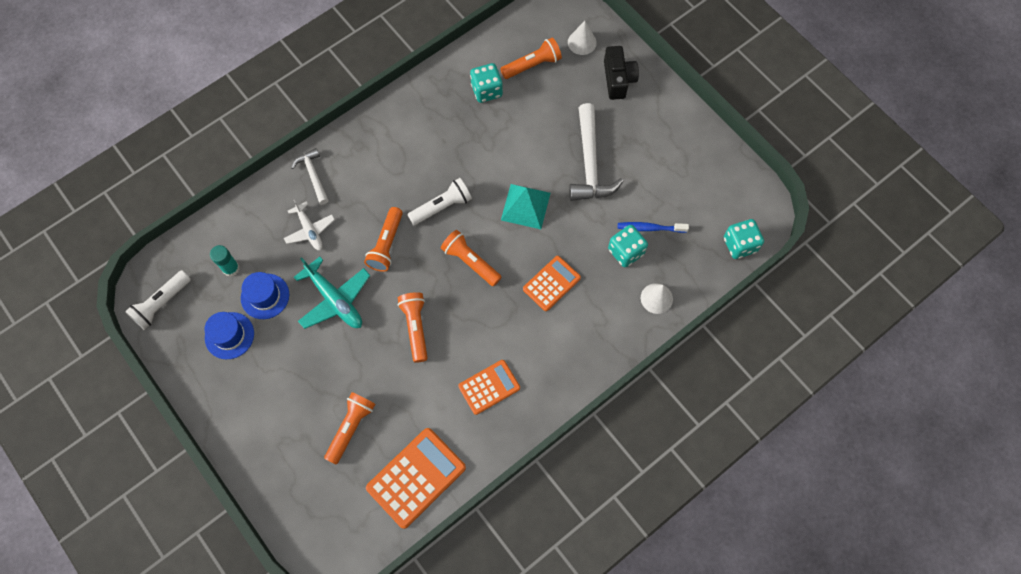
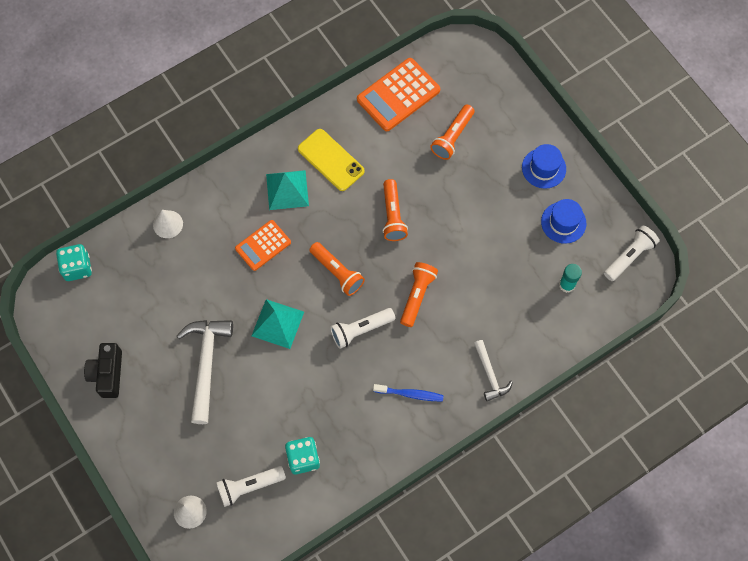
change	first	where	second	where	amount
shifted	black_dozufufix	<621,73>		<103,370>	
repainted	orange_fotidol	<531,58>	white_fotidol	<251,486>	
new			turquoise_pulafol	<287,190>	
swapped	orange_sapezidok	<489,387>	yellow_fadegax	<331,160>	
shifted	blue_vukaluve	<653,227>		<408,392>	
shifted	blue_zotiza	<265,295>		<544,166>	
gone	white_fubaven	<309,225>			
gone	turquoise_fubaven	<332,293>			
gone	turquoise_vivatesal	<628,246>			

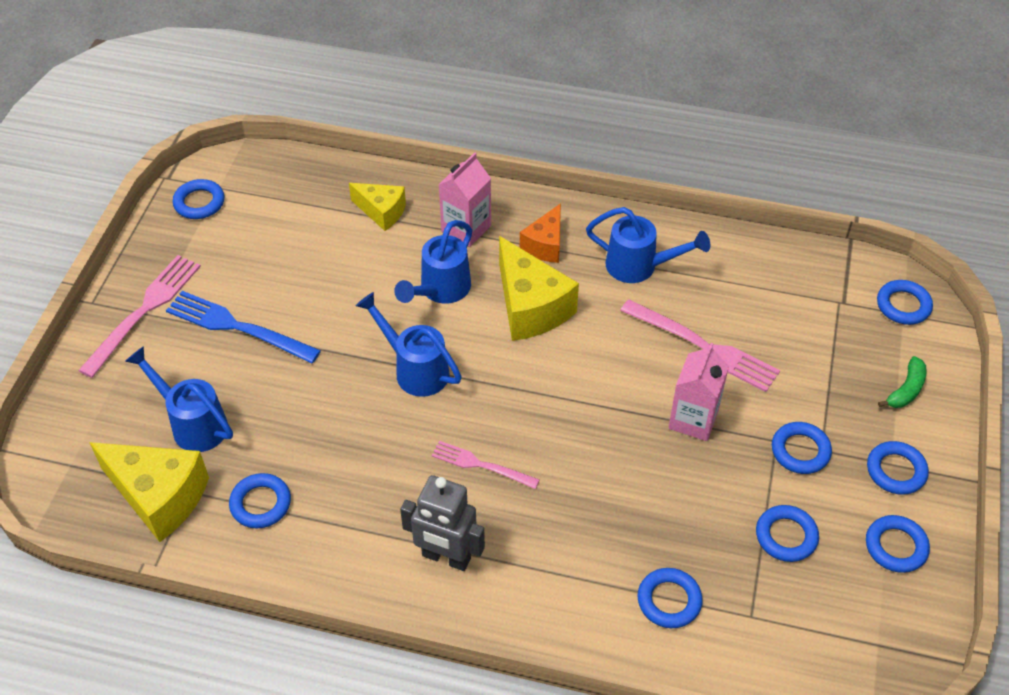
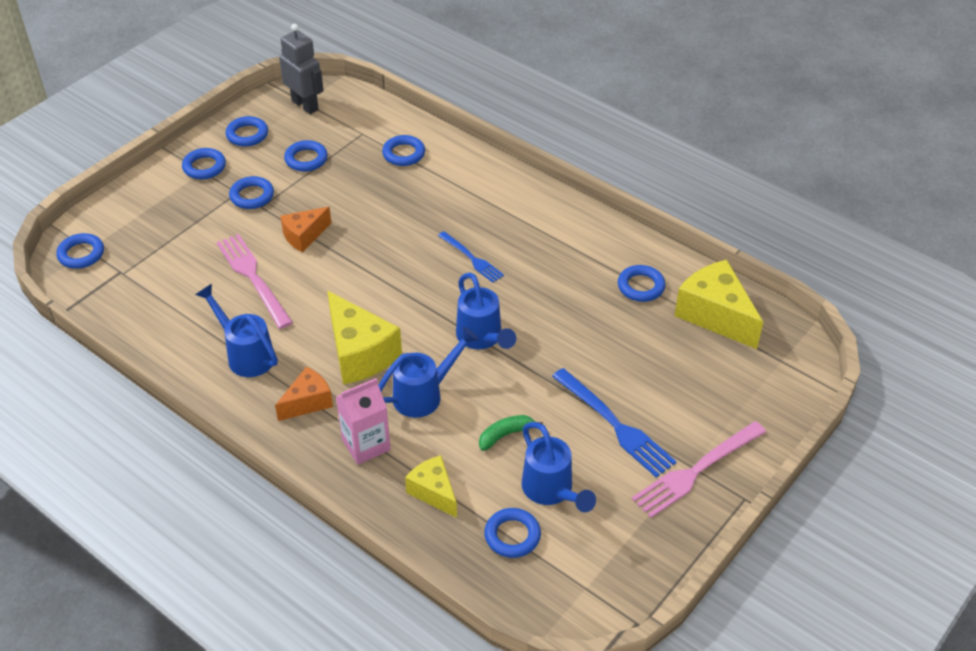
change	first	where	second	where	amount
shifted	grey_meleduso	<442,523>		<301,69>	
swapped	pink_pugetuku	<698,392>	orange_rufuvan	<305,230>	
rotated	yellow_rufuvan	<539,288>		<364,337>	150 degrees clockwise
repainted	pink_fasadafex	<485,465>	blue_fasadafex	<471,257>	
shifted	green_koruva	<902,382>		<511,433>	
shifted	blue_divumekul	<198,199>		<512,533>	
shifted	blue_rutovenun	<179,399>		<559,467>	

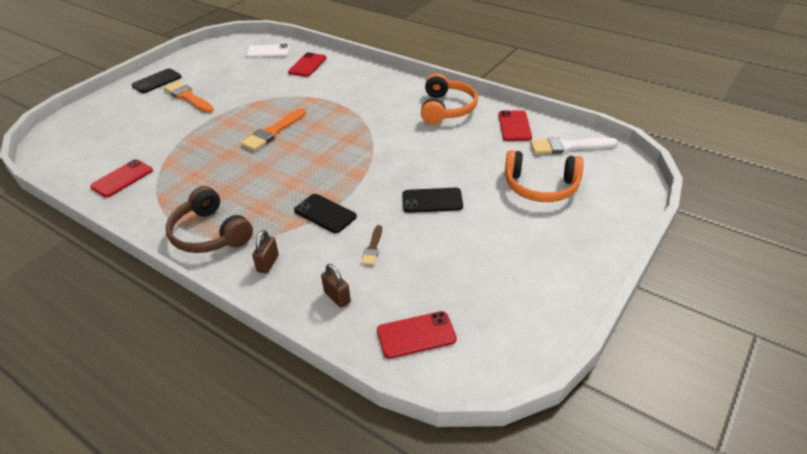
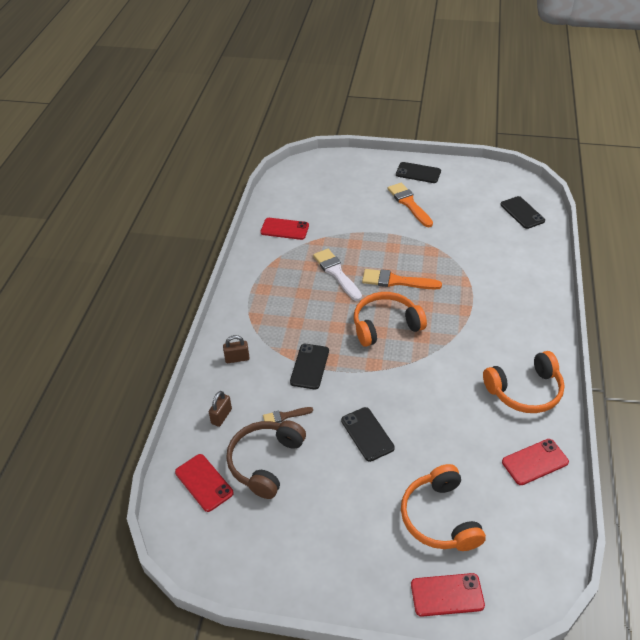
change	first	where	second	where	amount
shifted	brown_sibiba	<209,219>		<266,459>	
shifted	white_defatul	<574,145>		<337,275>	
new			orange_sibiba	<390,319>	
rotated	orange_defatul	<189,97>		<410,205>	45 degrees counterclockwise
shifted	red_fadegax	<307,64>		<448,595>	
repainted	white_fadegax	<268,51>	black_fadegax	<522,212>	

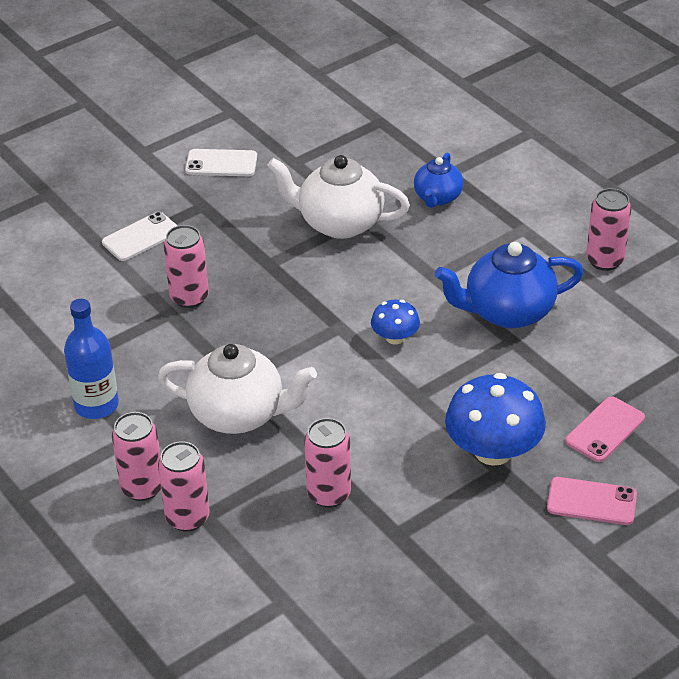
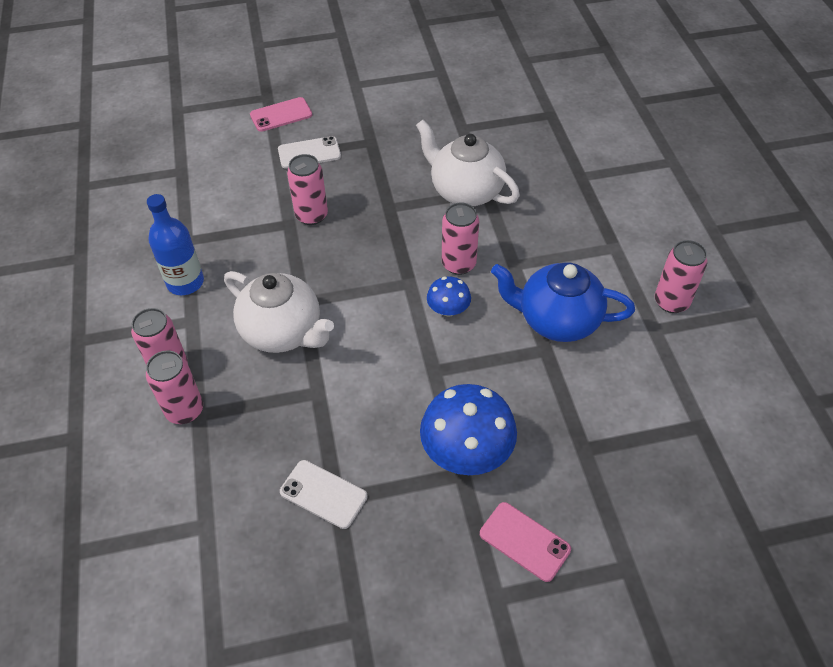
change	first	where	second	where	amount
shifted	pink_fadegax	<605,429>		<281,114>	
shifted	white_fadegax	<221,162>		<324,494>	
shifted	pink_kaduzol	<327,463>		<460,238>	
gone	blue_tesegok	<438,180>			

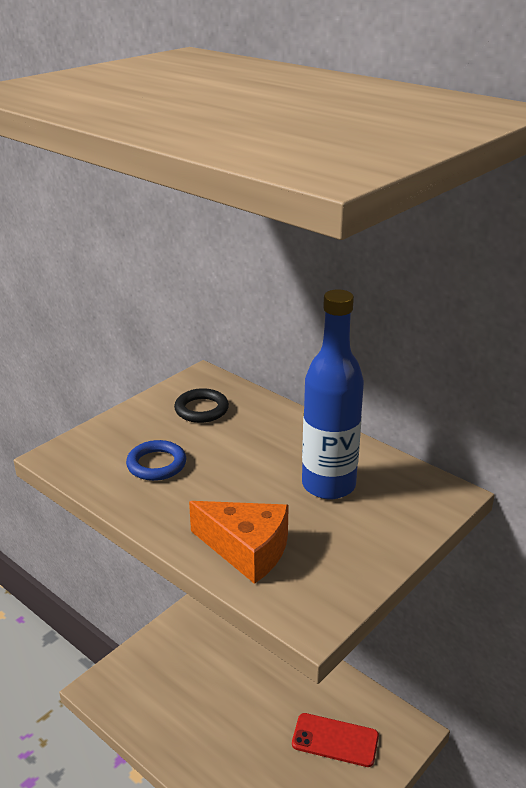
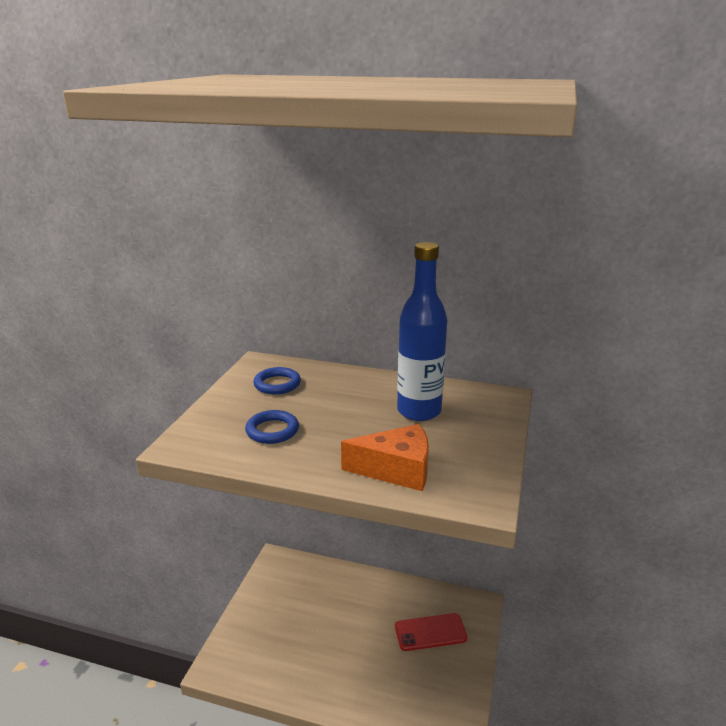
change	first	where	second	where	amount
repainted	black_divumekul	<201,405>	blue_divumekul	<277,380>	

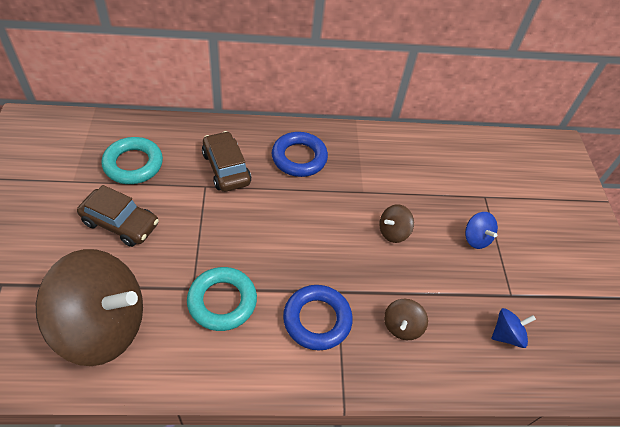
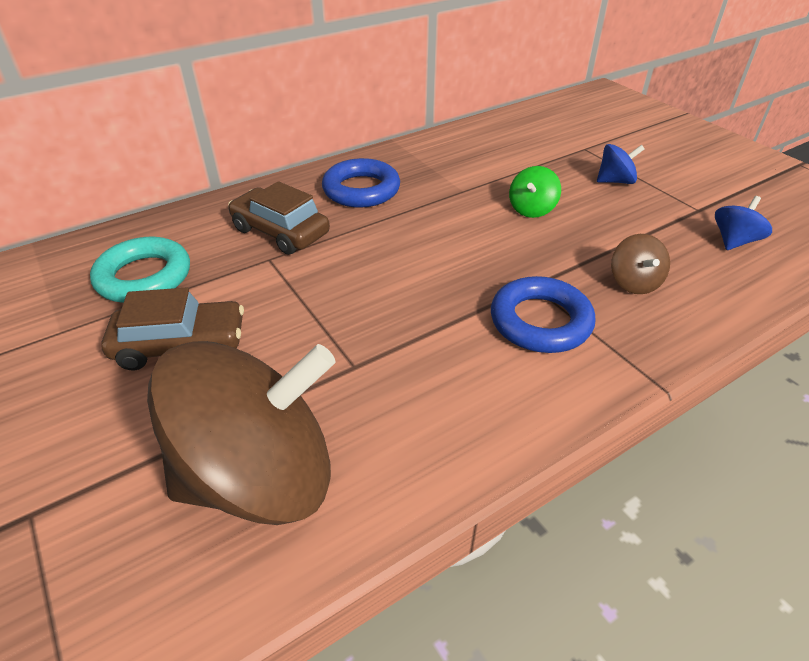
change	first	where	second	where	amount
repainted	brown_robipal	<396,223>	green_robipal	<535,192>	
rotated	blue_robipal	<481,230>		<621,164>	45 degrees counterclockwise
gone	turquoise_divumekul	<222,299>			

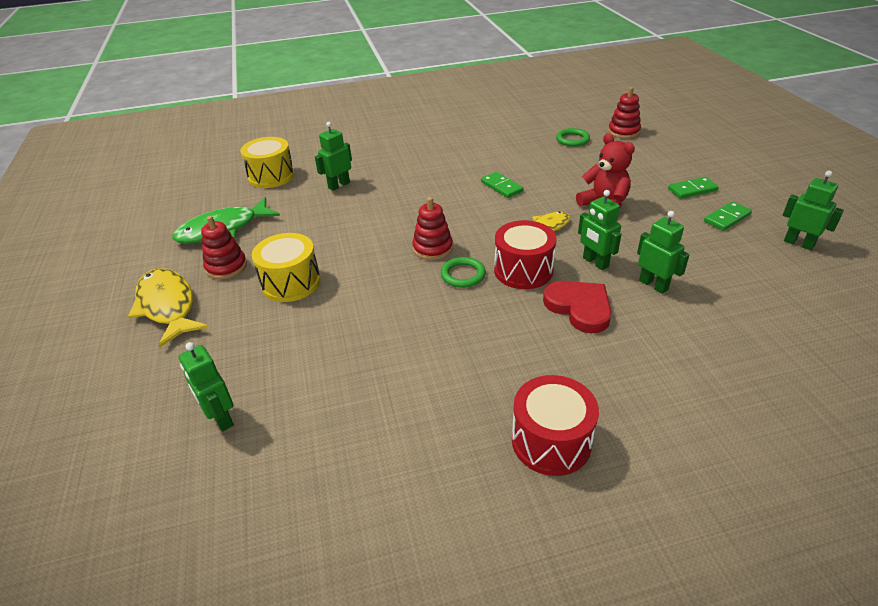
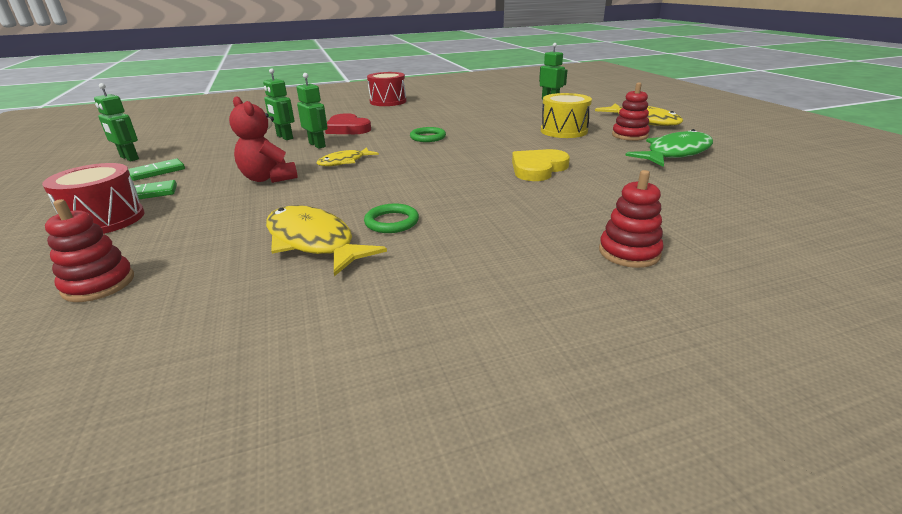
change	first	where	second	where	amount
shifted	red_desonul	<525,254>		<93,198>	
new			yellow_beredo	<326,240>	
shifted	green_divumekul	<573,137>		<391,218>	
new			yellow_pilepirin	<541,165>	
shifted	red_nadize	<432,228>		<631,219>	
gone	yellow_desonul	<267,162>			
gone	green_meleduso	<333,156>			
gone	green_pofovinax	<502,185>			

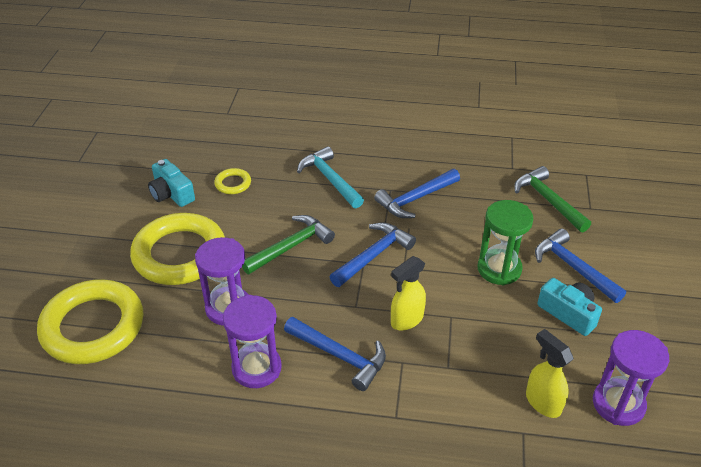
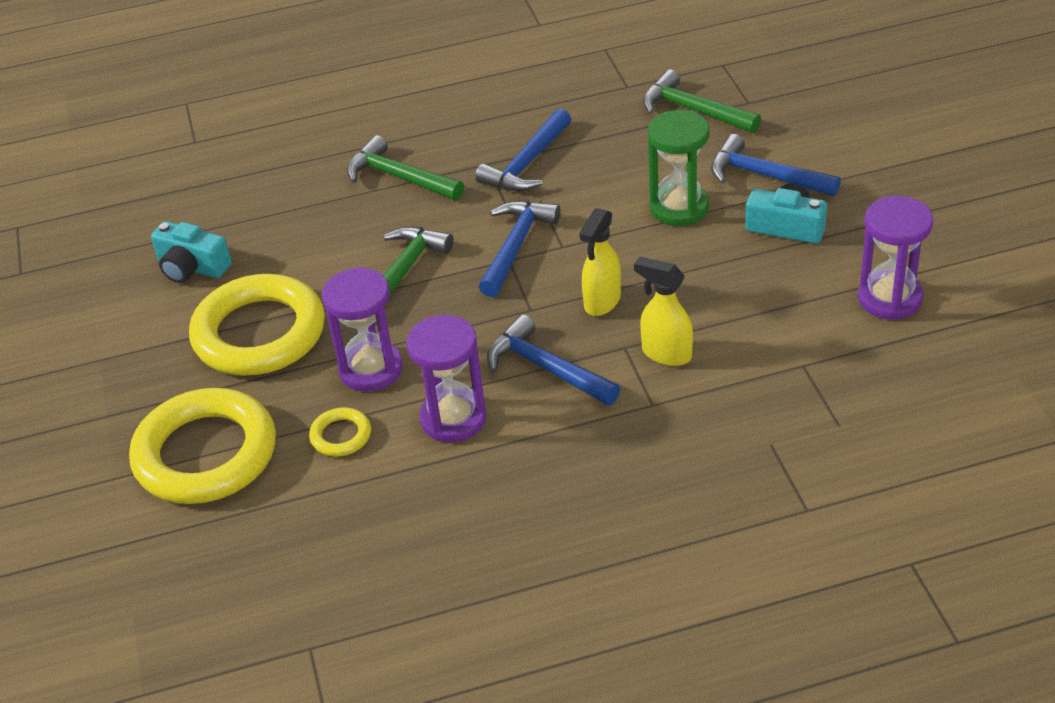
change	first	where	second	where	amount
shifted	yellow_divumekul	<232,181>		<340,431>	
repainted	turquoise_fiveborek	<330,177>	green_fiveborek	<405,167>	
rotated	blue_fiveborek	<335,354>		<553,360>	150 degrees counterclockwise
shifted	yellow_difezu	<550,373>		<663,311>	

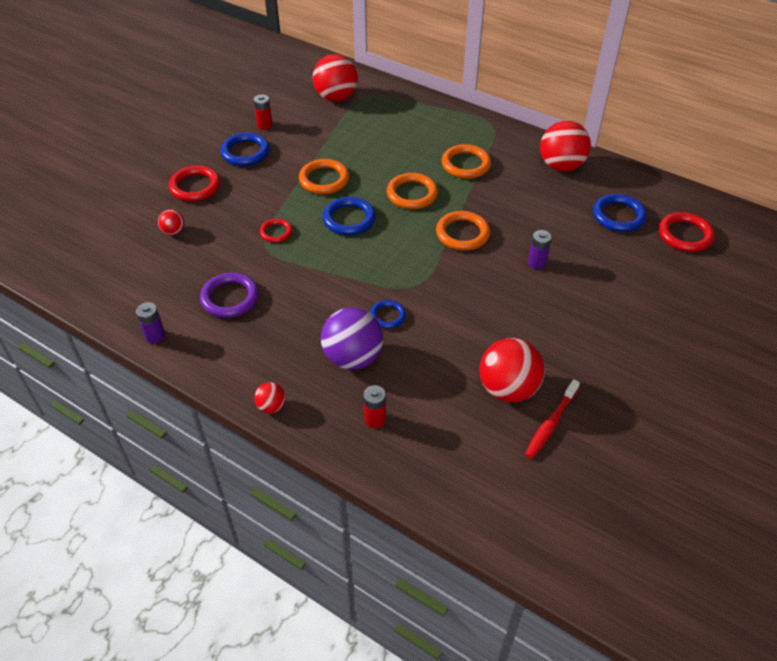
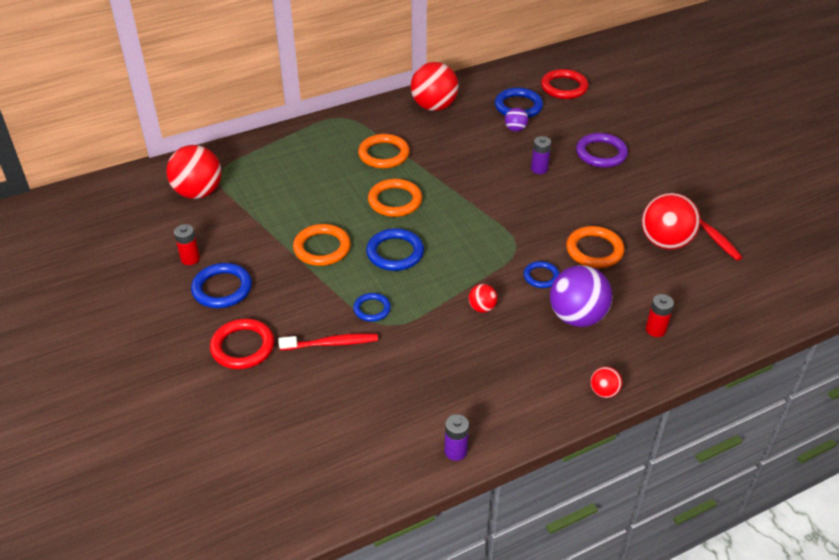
change	first	where	second	where	amount
new			red_vukaluve	<328,341>	
repainted	red_divumekul	<276,231>	blue_divumekul	<372,307>	
shifted	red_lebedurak	<171,222>		<483,298>	
new			purple_lebedurak	<516,120>	
shifted	orange_divumekul	<463,231>		<595,247>	
shifted	purple_divumekul	<229,295>		<602,150>	

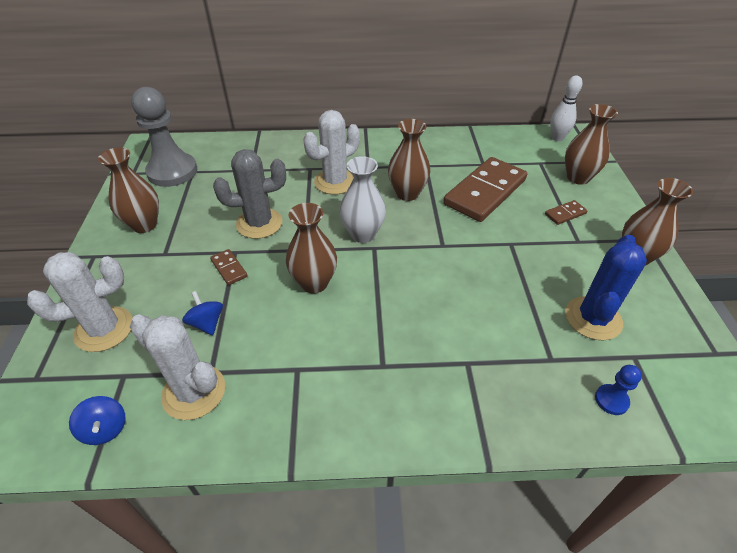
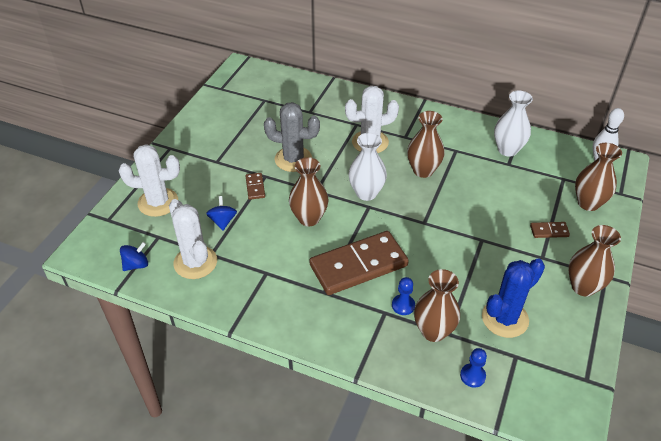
change	first	where	second	where	amount
rotated	blue_robipal	<97,420>		<134,256>	120 degrees counterclockwise
shifted	brown_pofovinax	<485,189>		<359,263>	
new			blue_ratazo	<403,296>	
shifted	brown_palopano	<128,190>		<437,305>	
new			white_palopano	<513,124>	
gone	grey_ratazo	<164,137>			

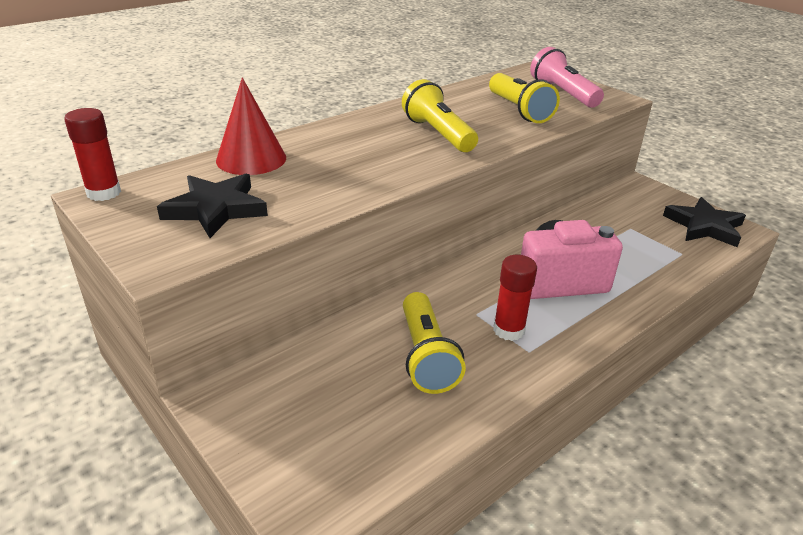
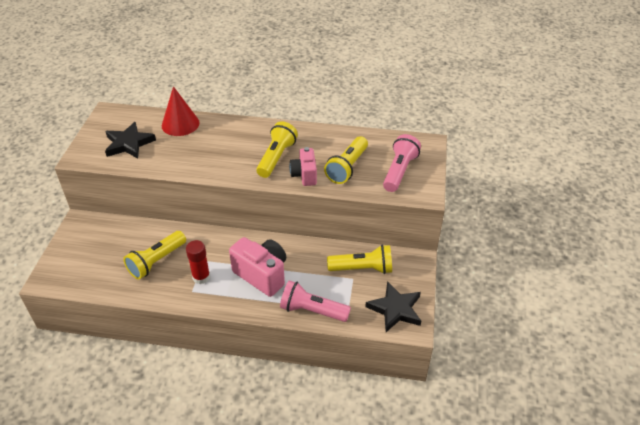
change	first	where	second	where	amount
new			pink_fotidol	<315,301>	
new			pink_dozufufix	<303,166>	
new			yellow_fotidol	<359,259>	
gone	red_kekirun	<92,154>			

